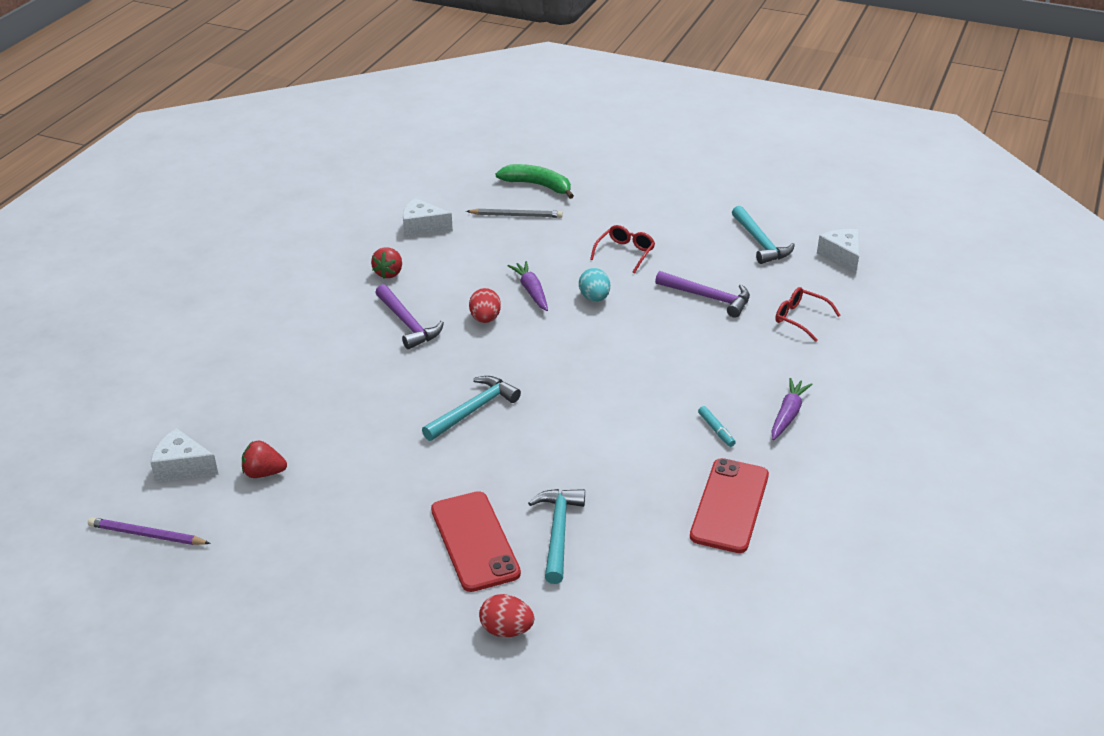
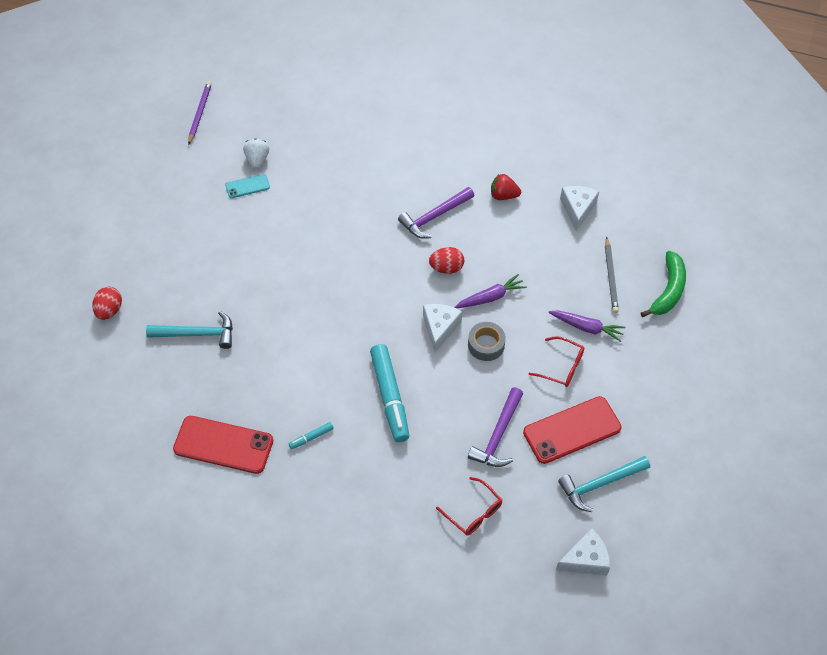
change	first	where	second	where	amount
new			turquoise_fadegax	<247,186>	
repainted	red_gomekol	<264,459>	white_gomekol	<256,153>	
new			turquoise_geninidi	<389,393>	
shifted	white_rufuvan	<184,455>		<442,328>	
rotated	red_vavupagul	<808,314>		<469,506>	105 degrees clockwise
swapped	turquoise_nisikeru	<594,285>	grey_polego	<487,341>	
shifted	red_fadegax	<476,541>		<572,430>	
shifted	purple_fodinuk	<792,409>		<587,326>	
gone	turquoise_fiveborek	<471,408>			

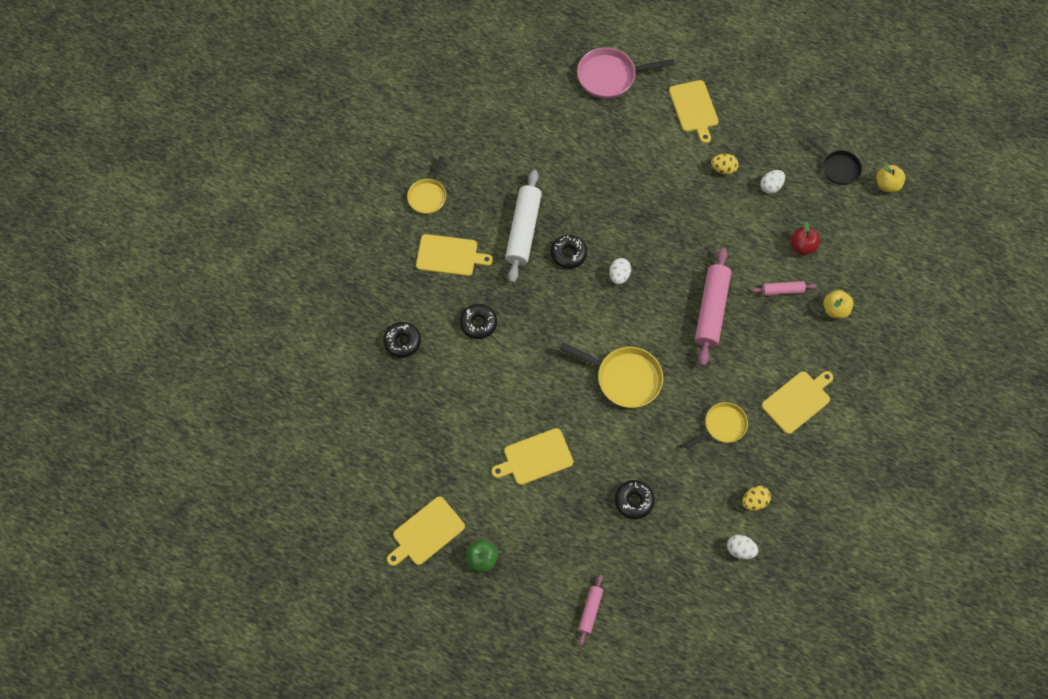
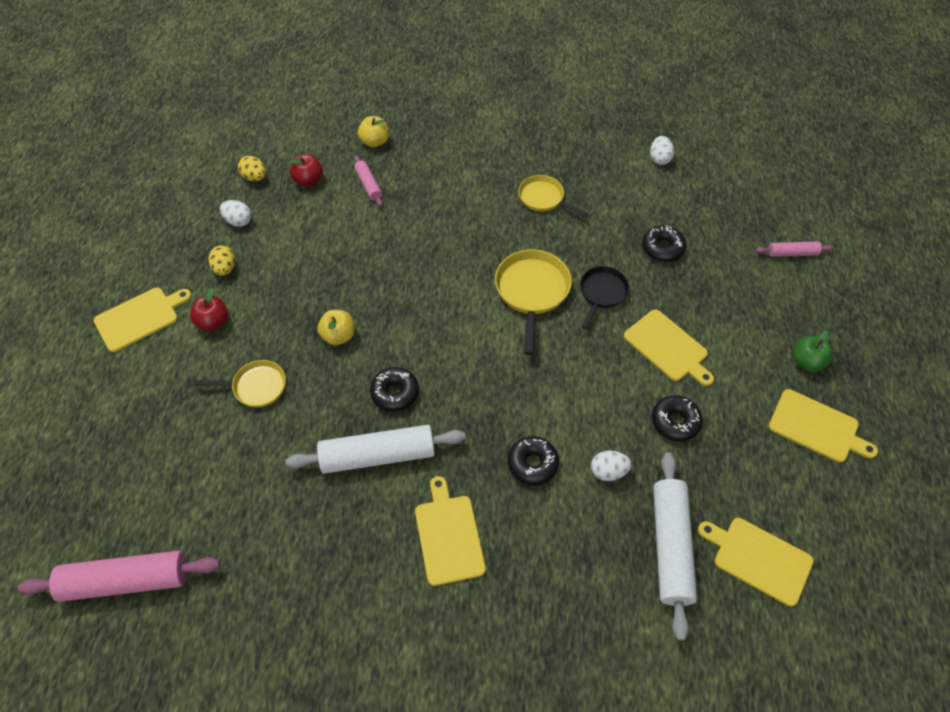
change	first	where	second	where	amount
shifted	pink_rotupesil	<713,306>		<118,576>	
new			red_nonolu	<209,310>	
shifted	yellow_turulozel	<426,185>		<240,383>	
shifted	yellow_nisikeru	<756,498>		<252,168>	
shifted	yellow_nonolu	<891,178>		<336,327>	
shifted	black_turulozel	<834,161>		<604,297>	
shifted	white_nisikeru	<620,271>		<611,466>	
shifted	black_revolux	<402,340>		<677,418>	
new			white_rotupesil	<675,546>	
shifted	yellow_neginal	<797,402>		<756,562>	
gone	pink_turulozel	<626,73>			

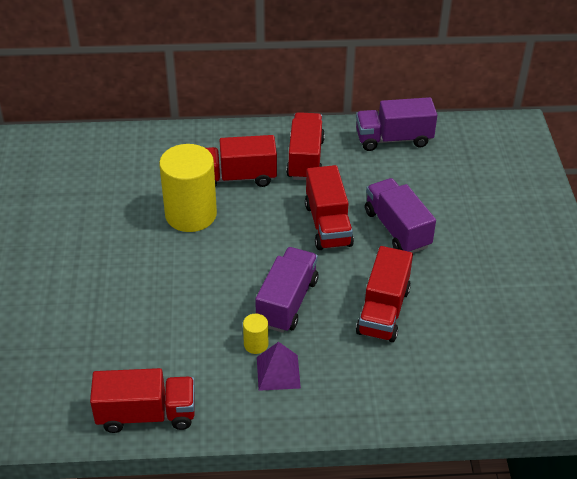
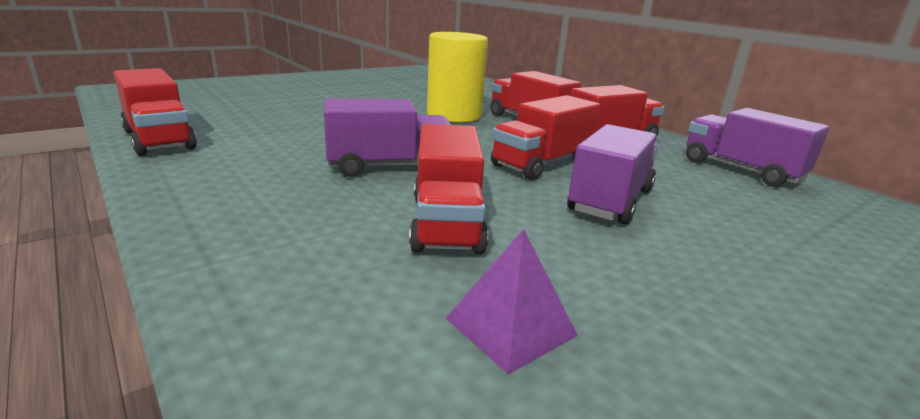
change	first	where	second	where	amount
rotated	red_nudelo	<384,294>		<448,189>	75 degrees counterclockwise
shifted	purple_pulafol	<279,366>		<512,301>	
gone	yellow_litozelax	<255,334>			

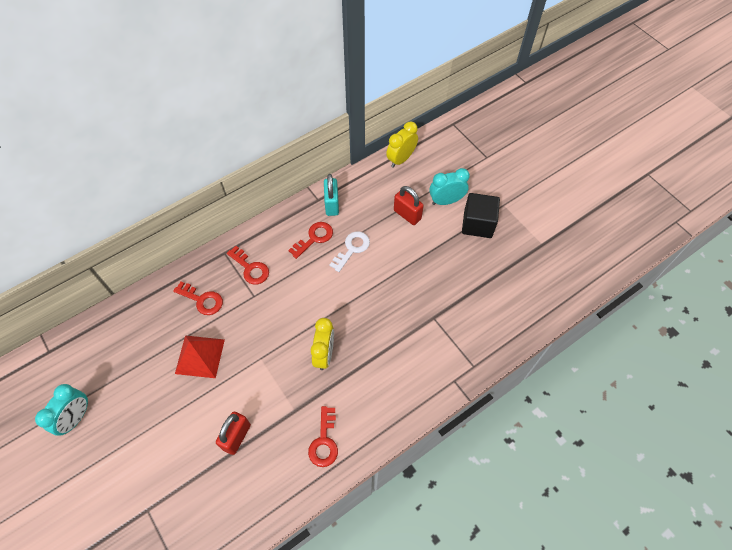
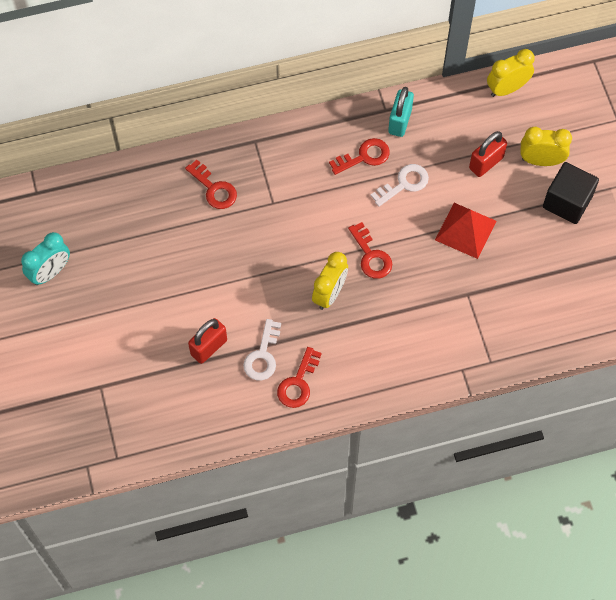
change	first	where	second	where	amount
new			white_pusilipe	<262,349>	
shifted	red_pusilipe	<248,265>		<370,250>	
shifted	red_pulafol	<200,357>		<465,231>	
rotated	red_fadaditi	<409,205>		<488,154>	75 degrees clockwise
repainted	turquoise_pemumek	<449,186>	yellow_pemumek	<546,146>	

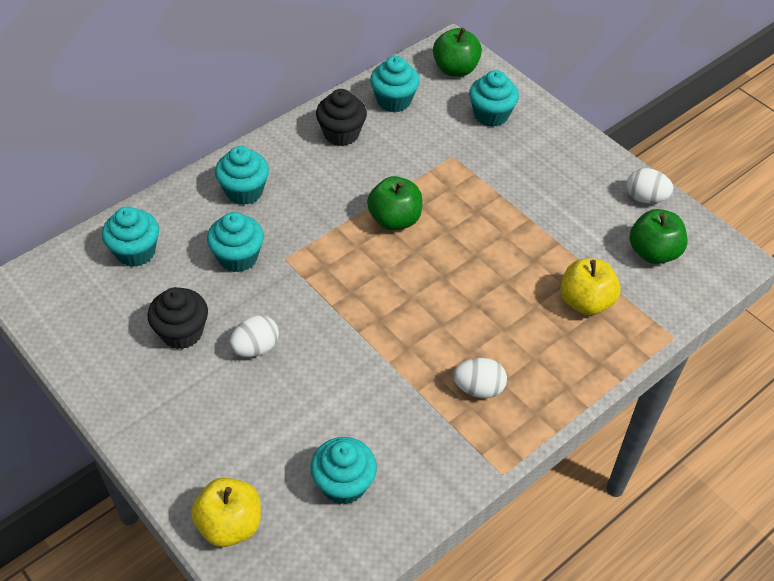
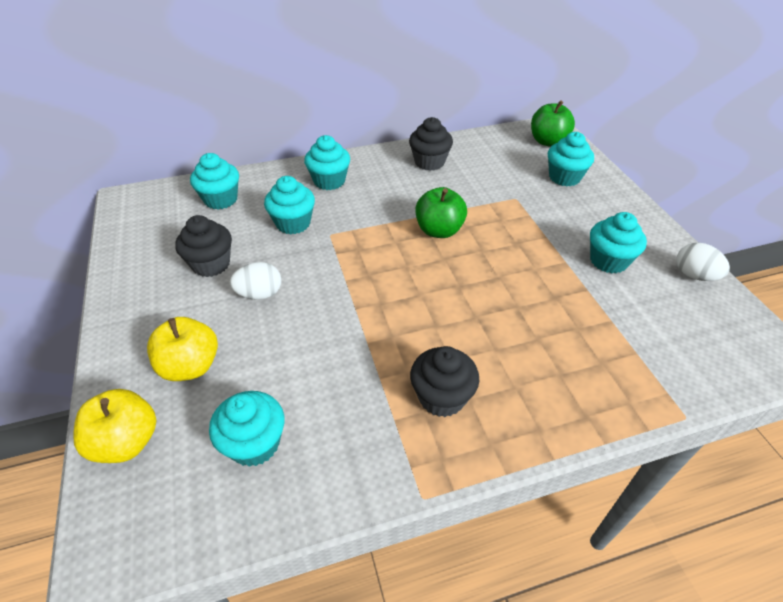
change	first	where	second	where	amount
shifted	yellow_nonolu	<591,287>		<182,349>	
swapped	white_nisikeru	<480,378>	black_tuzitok	<444,381>	
shifted	turquoise_tuzitok	<395,84>		<618,243>	
gone	green_nonolu	<659,236>			

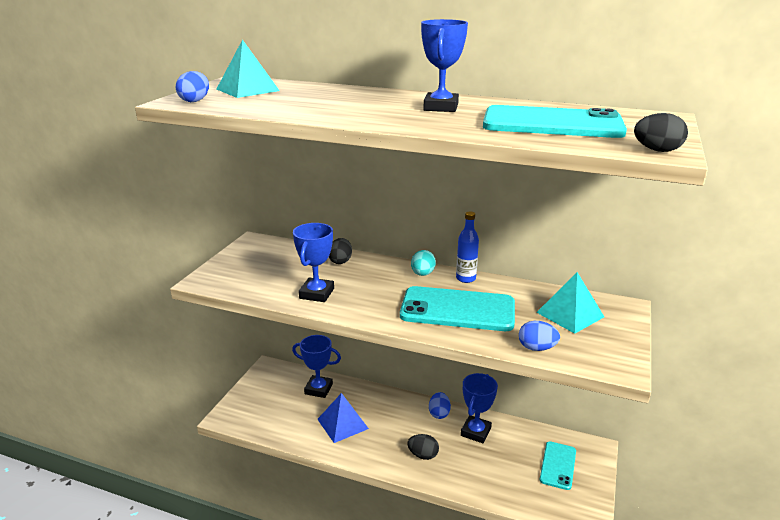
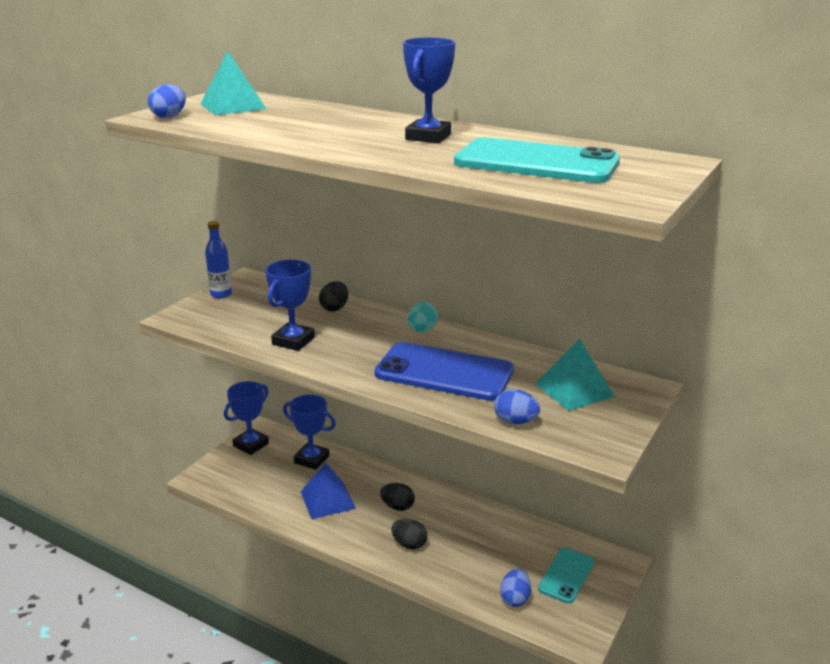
change	first	where	second	where	amount
shifted	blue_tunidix	<467,247>		<218,259>	
shifted	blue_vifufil	<479,408>		<246,418>	
repainted	turquoise_fadegax	<457,308>	blue_fadegax	<444,371>	
shifted	black_nisikeru	<661,132>		<397,497>	
shifted	blue_nisikeru	<440,405>		<515,588>	

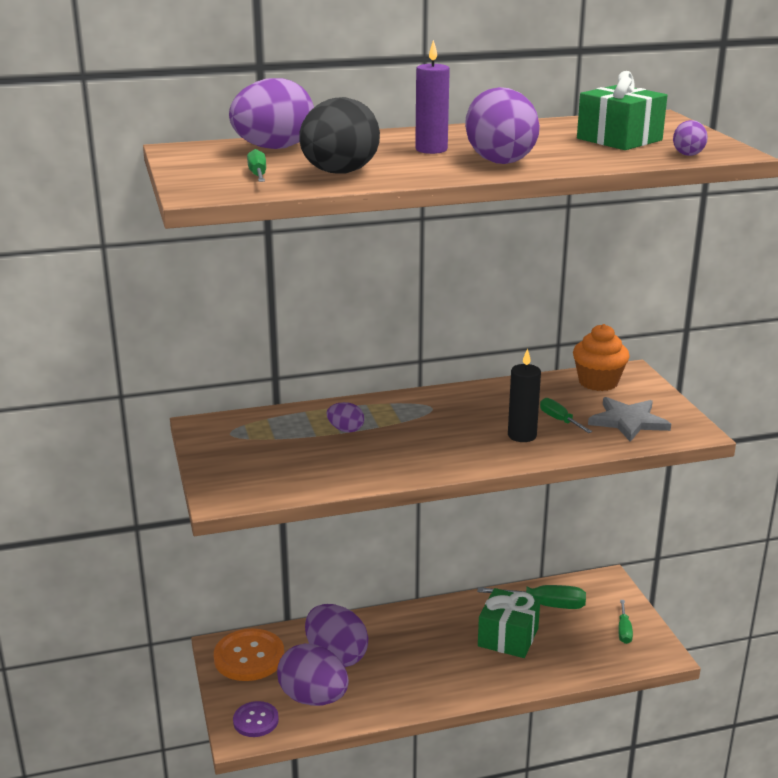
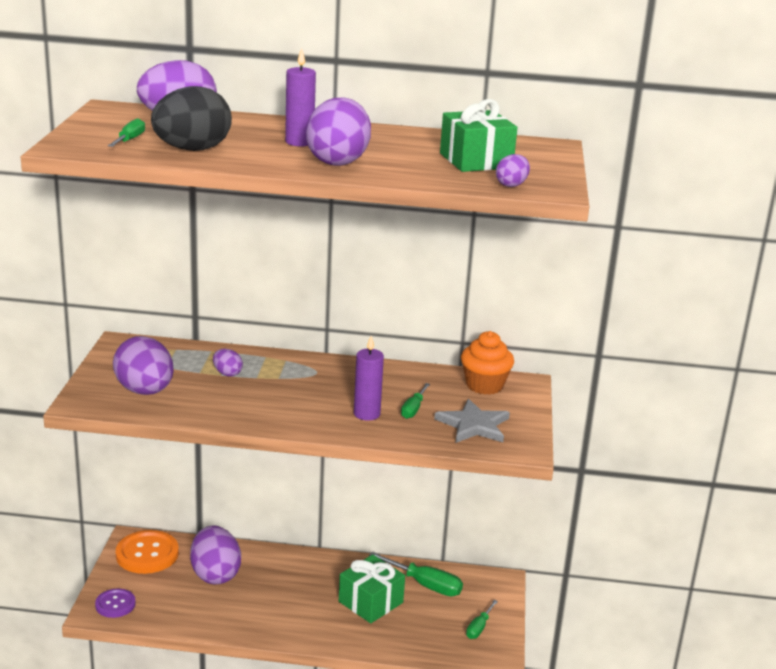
change	first	where	second	where	amount
shifted	purple_nisikeru	<313,674>		<143,365>	
repainted	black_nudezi	<524,395>	purple_nudezi	<369,378>	
rotated	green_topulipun	<566,415>		<415,401>	150 degrees counterclockwise

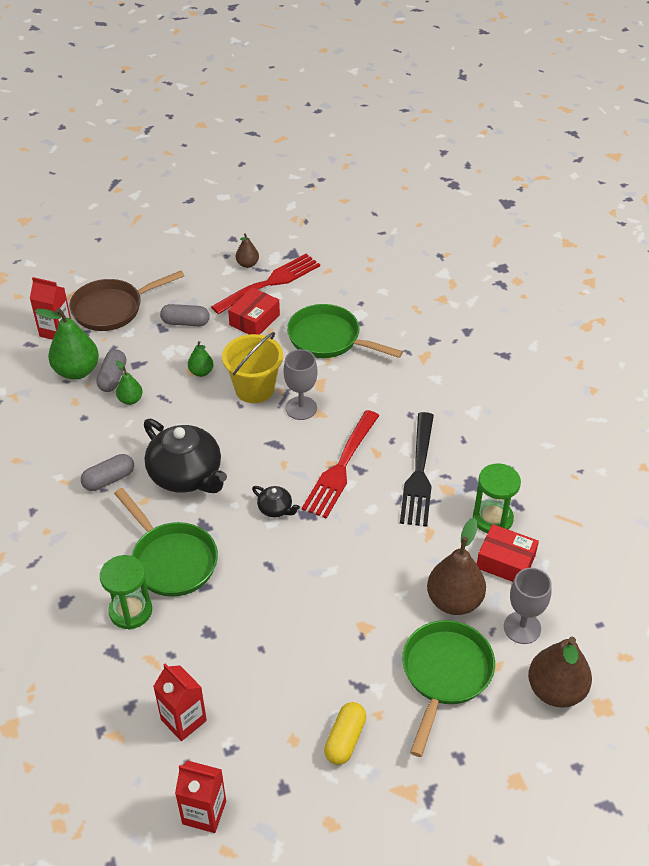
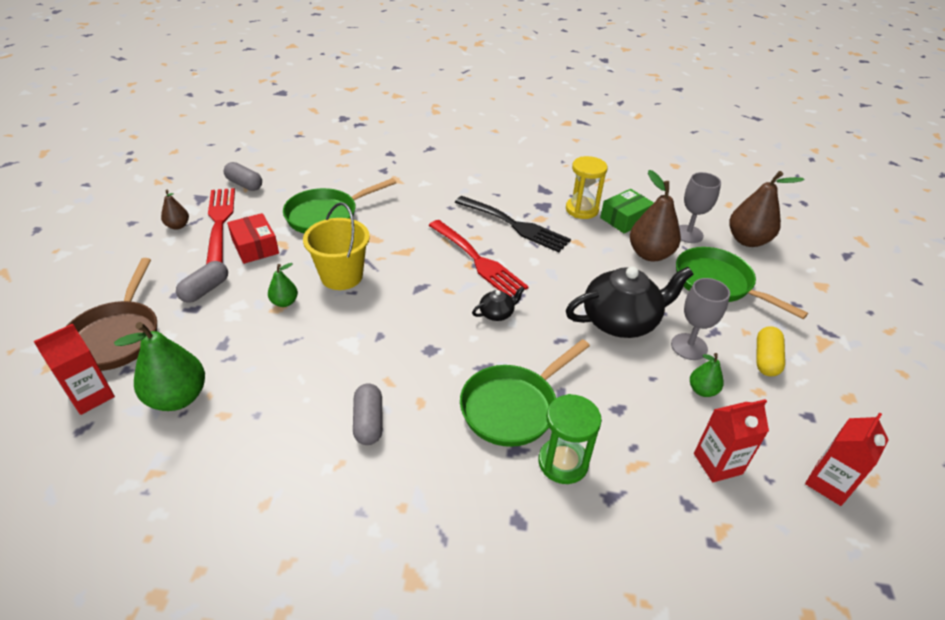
change	first	where	second	where	amount
shifted	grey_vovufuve	<111,370>		<243,176>	
rotated	green_turulozel	<166,542>		<525,393>	150 degrees clockwise
repainted	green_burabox	<497,498>	yellow_burabox	<587,187>	
shifted	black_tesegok	<185,456>		<629,302>	
repainted	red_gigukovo	<508,553>	green_gigukovo	<627,211>	
shifted	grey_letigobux	<300,384>		<700,319>	
shifted	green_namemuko	<129,382>		<706,375>	
rotated	yellow_vovufuve	<345,733>		<770,351>	60 degrees clockwise

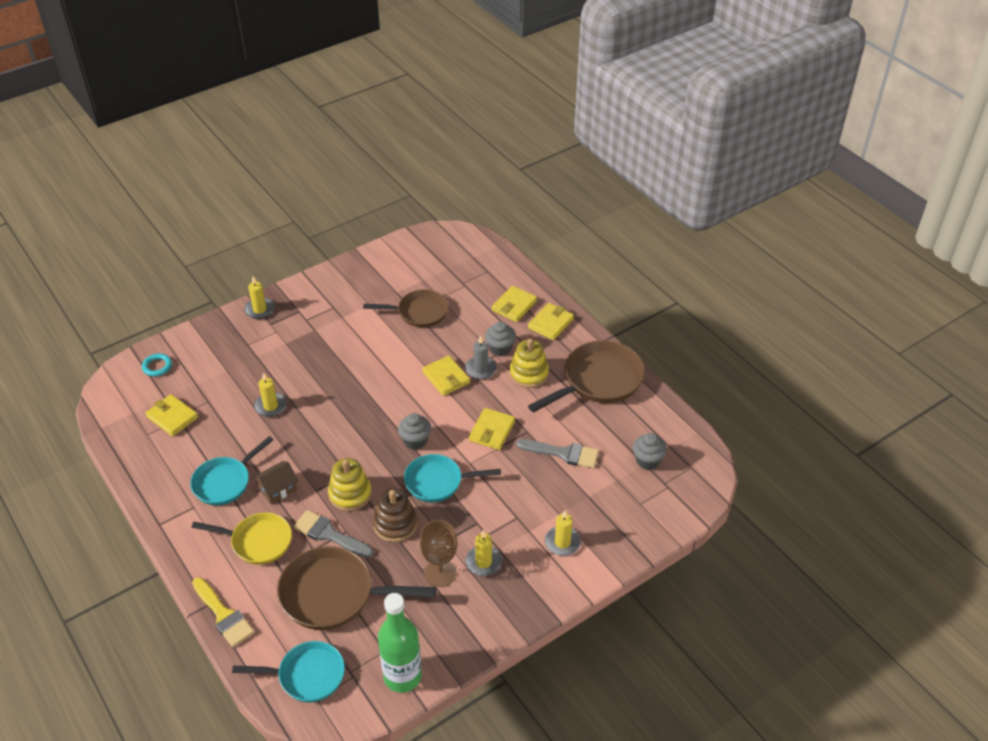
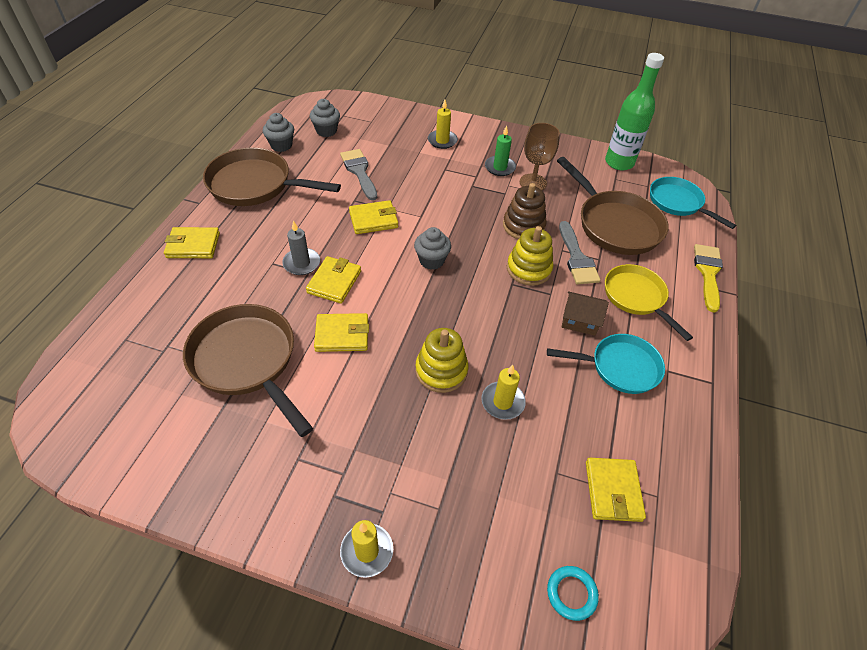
change	first	where	second	where	amount
scaled	brown_turulozel	<405,308>		<248,370>	x1.50
shifted	grey_tuzitok	<500,339>		<278,132>	
shifted	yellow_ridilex	<514,304>		<341,332>	
shifted	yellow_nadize	<529,363>		<441,360>	
repainted	yellow_nudezi	<483,553>	green_nudezi	<500,150>	
gone	turquoise_turulozel	<452,478>			

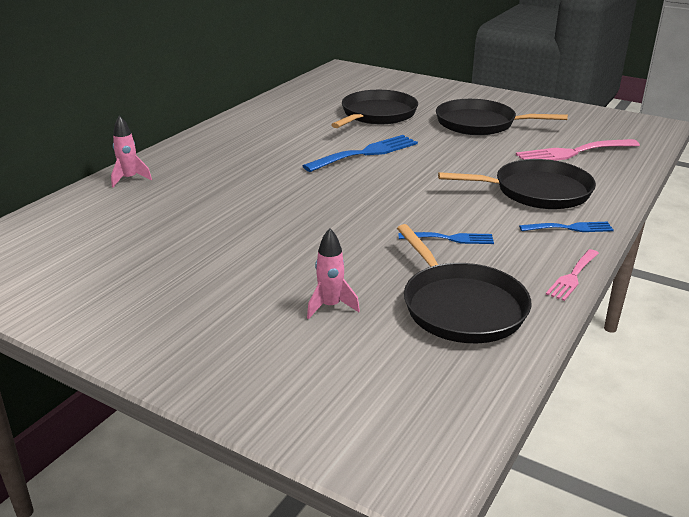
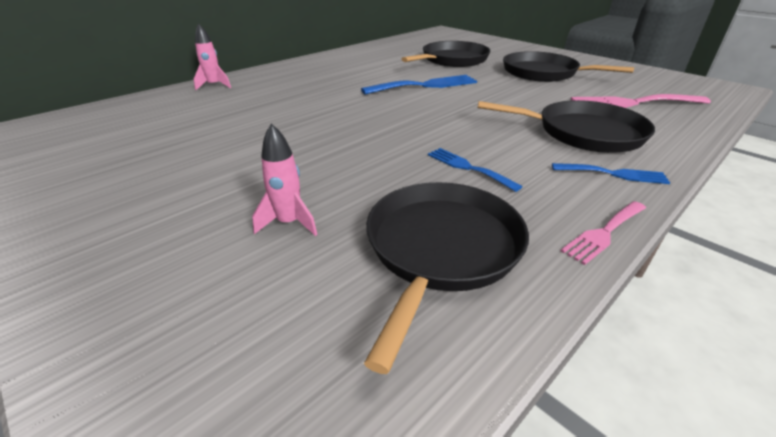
change	first	where	second	where	amount
rotated	black_turulozel	<464,283>		<446,278>	150 degrees counterclockwise
rotated	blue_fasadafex	<446,238>		<475,170>	150 degrees counterclockwise

